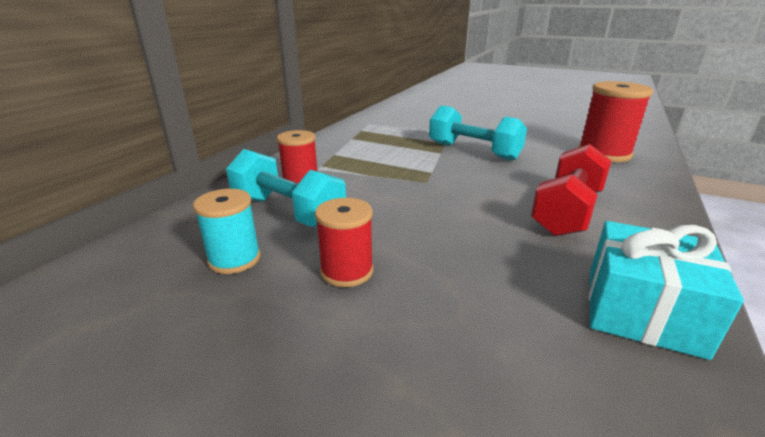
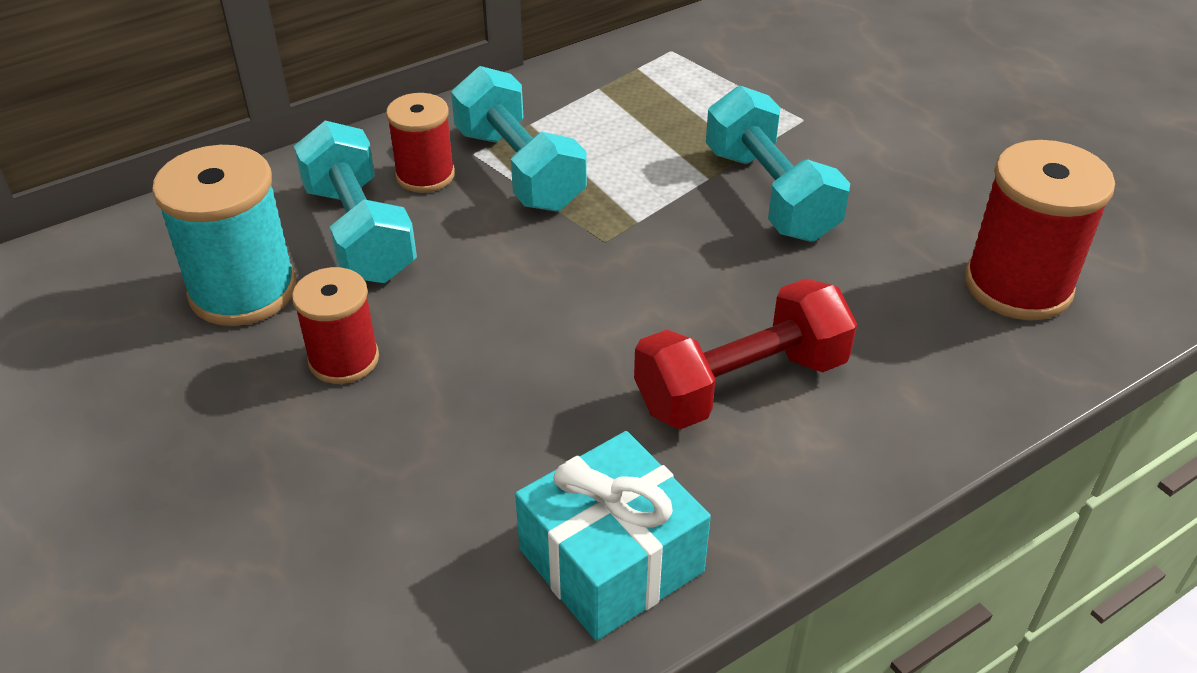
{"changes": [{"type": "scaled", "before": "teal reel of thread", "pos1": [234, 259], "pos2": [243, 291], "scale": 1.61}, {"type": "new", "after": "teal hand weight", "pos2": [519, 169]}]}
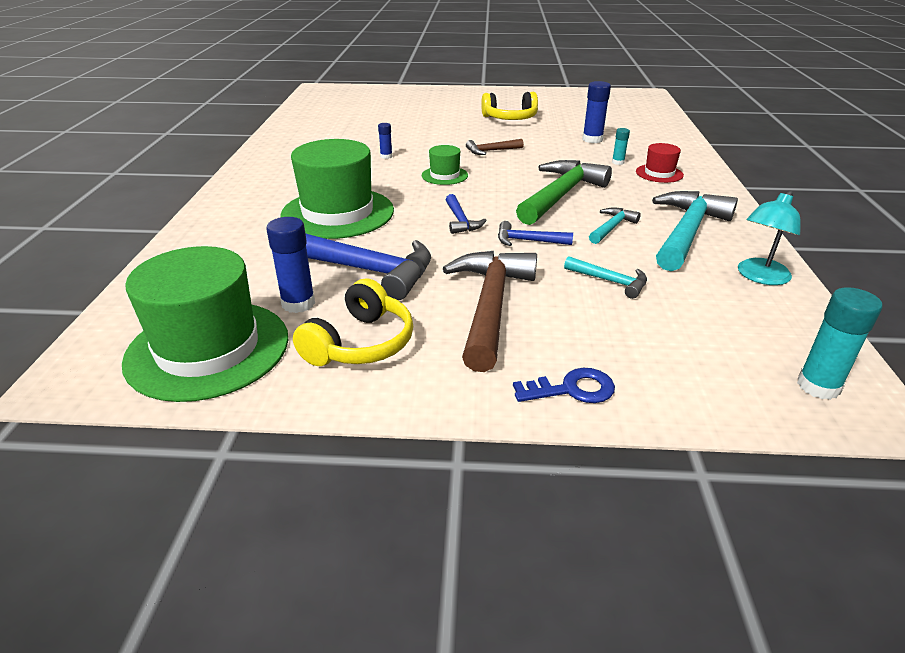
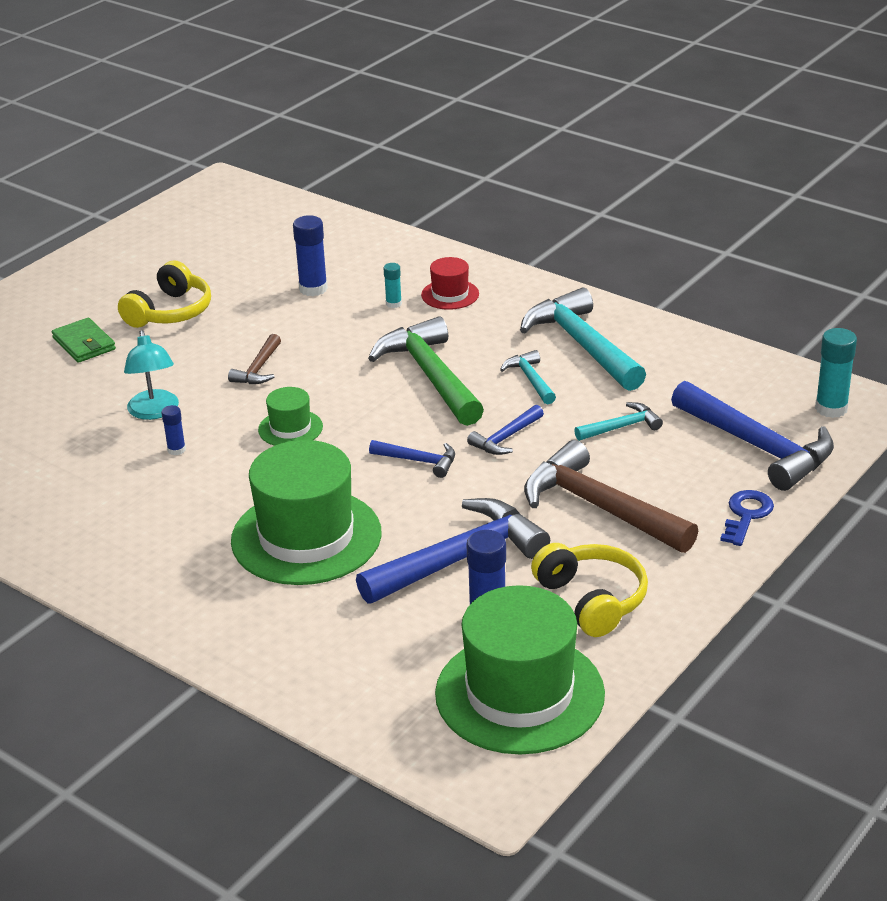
{"changes": [{"type": "shifted", "before": "teal lamp", "pos1": [759, 277], "pos2": [154, 412]}, {"type": "new", "after": "emerald wallet", "pos2": [84, 344]}, {"type": "new", "after": "cobalt claw hammer", "pos2": [757, 446]}]}
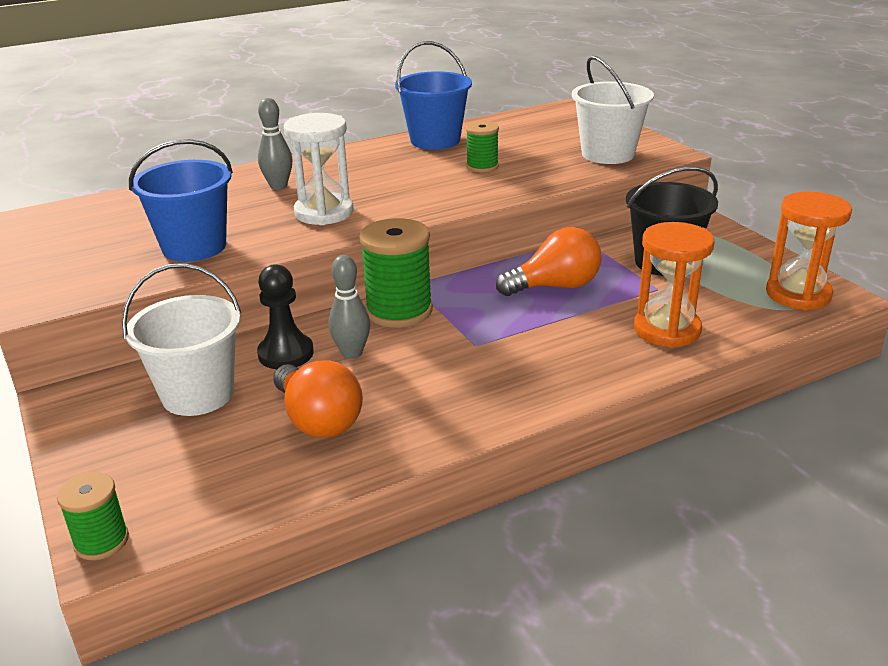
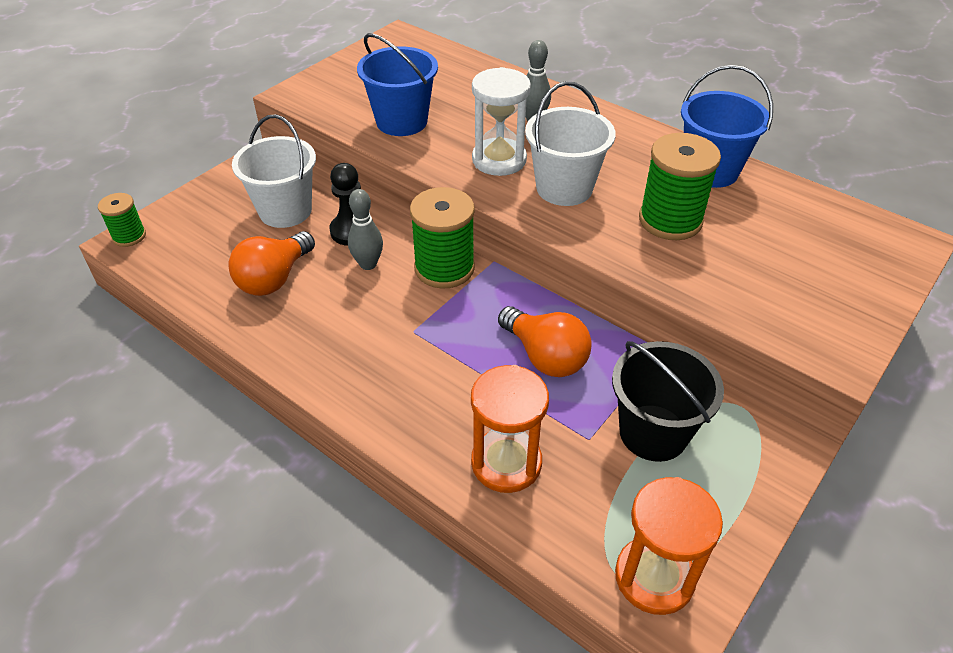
{"changes": [{"type": "shifted", "before": "pure white pail", "pos1": [608, 154], "pos2": [564, 188]}, {"type": "scaled", "before": "emerald reel of thread", "pos1": [482, 166], "pos2": [670, 220], "scale": 1.77}]}
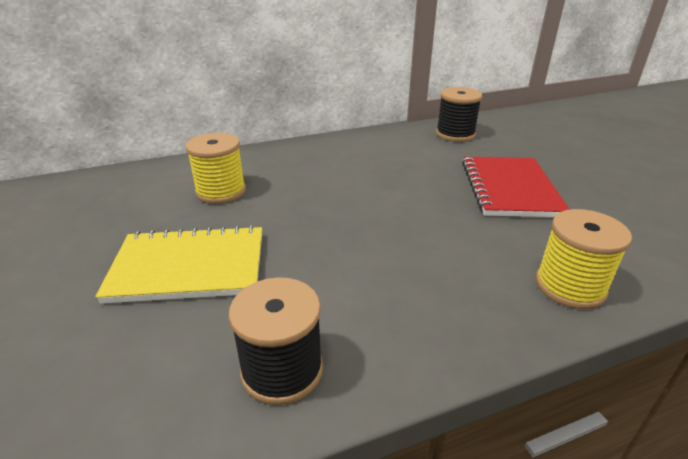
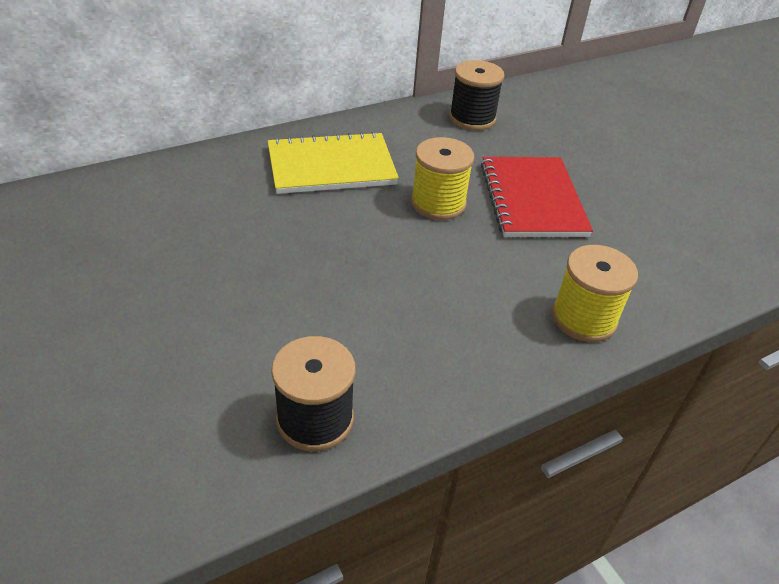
{"changes": [{"type": "shifted", "before": "yellow reel of thread", "pos1": [221, 191], "pos2": [438, 203]}, {"type": "shifted", "before": "yellow exercise book", "pos1": [189, 267], "pos2": [331, 166]}]}
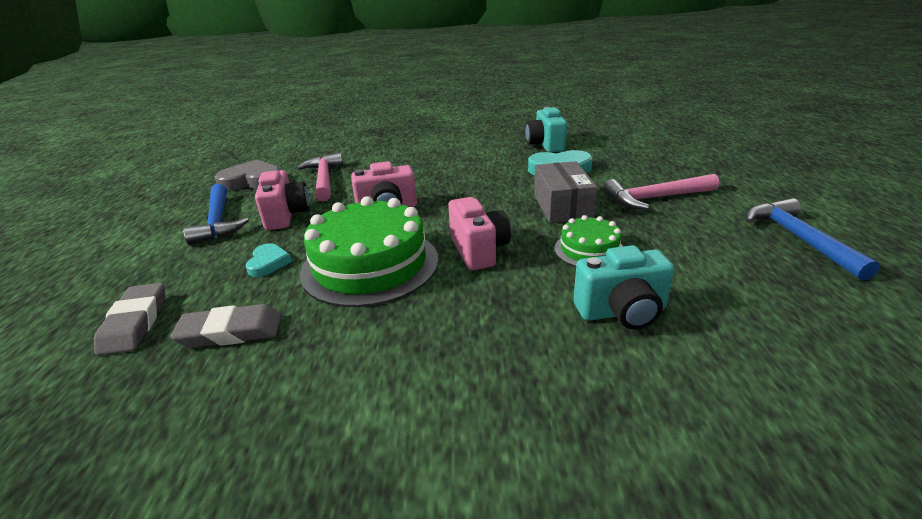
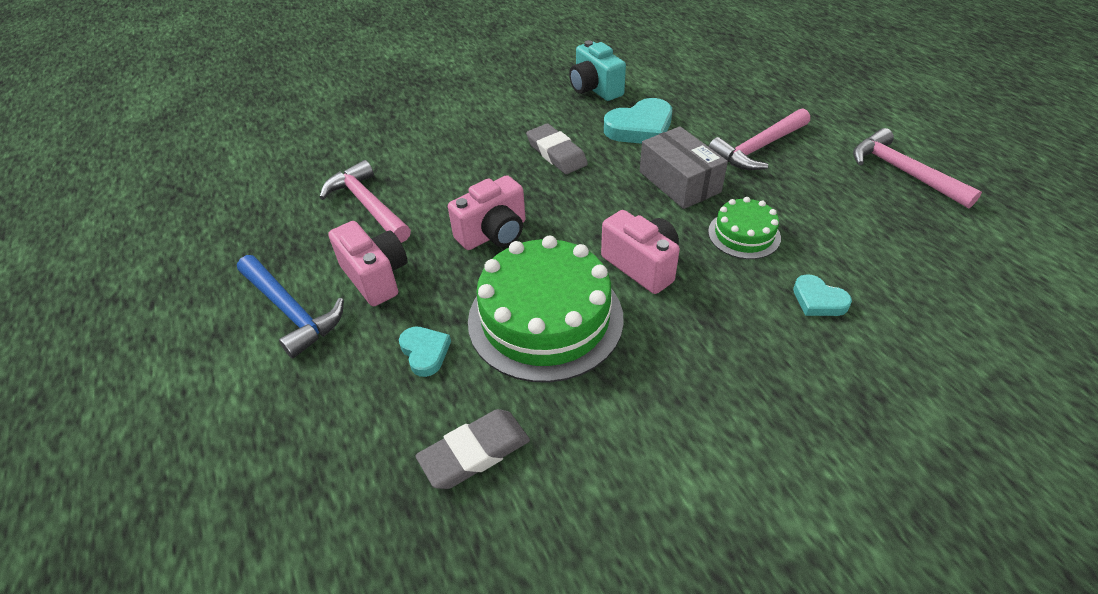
{"changes": [{"type": "gone", "before": "grey heart shape", "pos1": [251, 181]}, {"type": "repainted", "before": "cobalt claw hammer", "after": "pink claw hammer", "pos1": [798, 239], "pos2": [902, 172]}, {"type": "swapped", "before": "teal camera", "after": "teal heart shape", "pos1": [621, 312], "pos2": [818, 300]}, {"type": "shifted", "before": "grey gum eraser", "pos1": [135, 323], "pos2": [556, 153]}]}
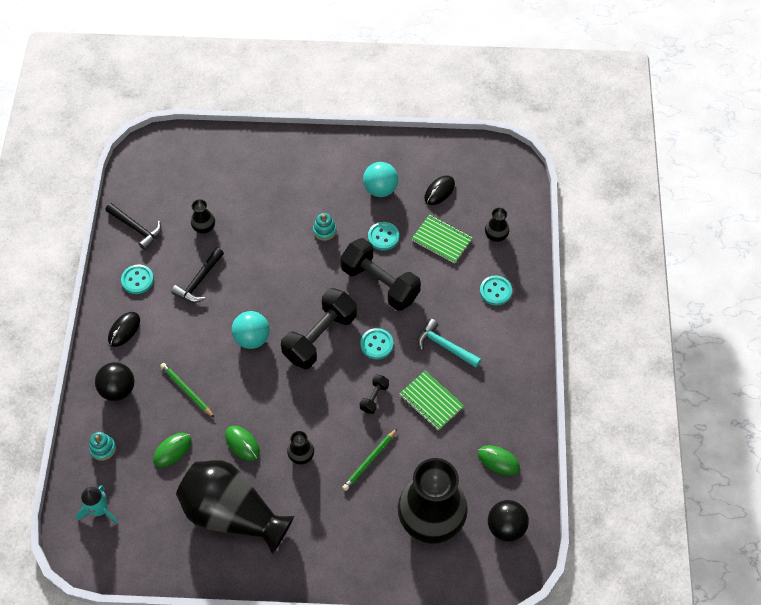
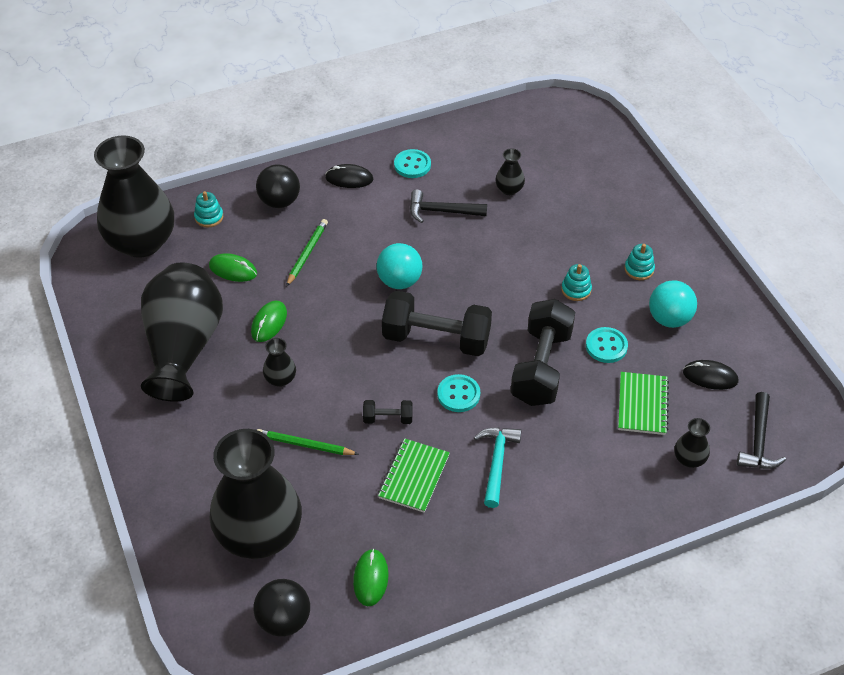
{"changes": [{"type": "shifted", "before": "jet-black claw hammer", "pos1": [136, 228], "pos2": [758, 441]}, {"type": "gone", "before": "teal shirt button", "pos1": [495, 291]}, {"type": "swapped", "before": "teal rocket", "after": "jet-black tall vase", "pos1": [100, 510], "pos2": [141, 242]}, {"type": "new", "after": "teal ring stacker", "pos2": [639, 269]}]}
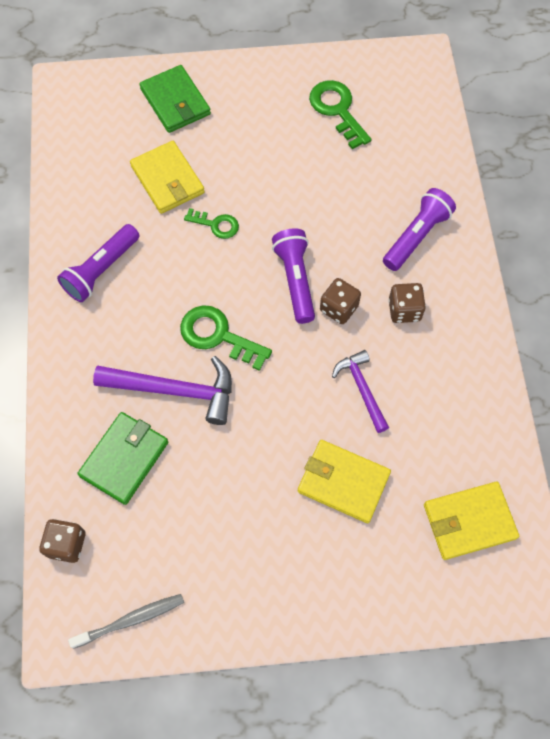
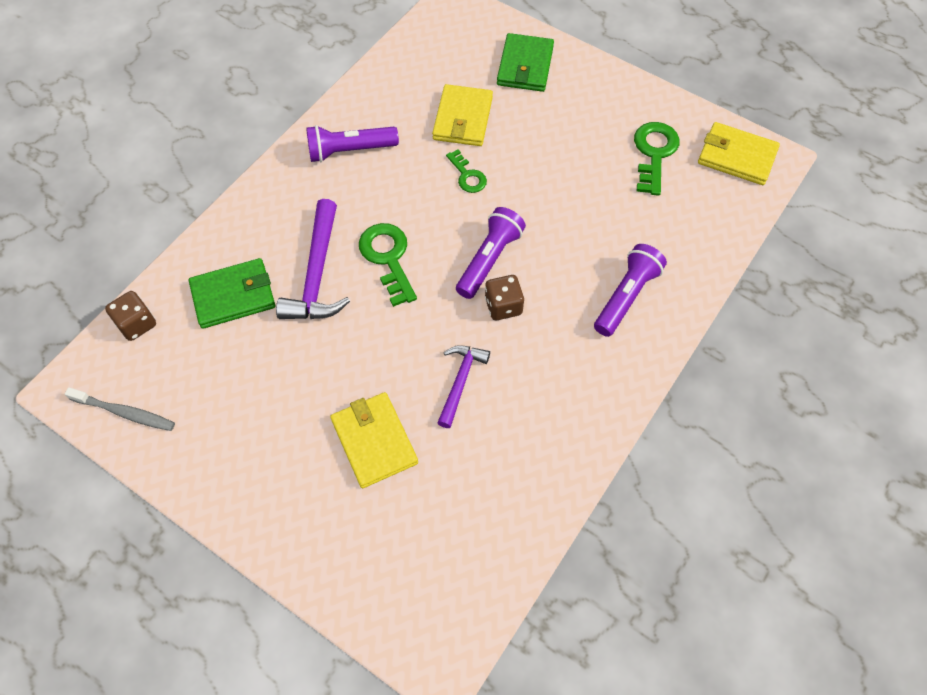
{"changes": [{"type": "rotated", "before": "royal purple flashlight", "pos1": [416, 236], "pos2": [626, 296], "turn": -45}, {"type": "gone", "before": "russet dice", "pos1": [404, 310]}, {"type": "rotated", "before": "royal purple claw hammer", "pos1": [175, 390], "pos2": [317, 274], "turn": 45}, {"type": "shifted", "before": "yellow wallet", "pos1": [469, 521], "pos2": [736, 156]}]}
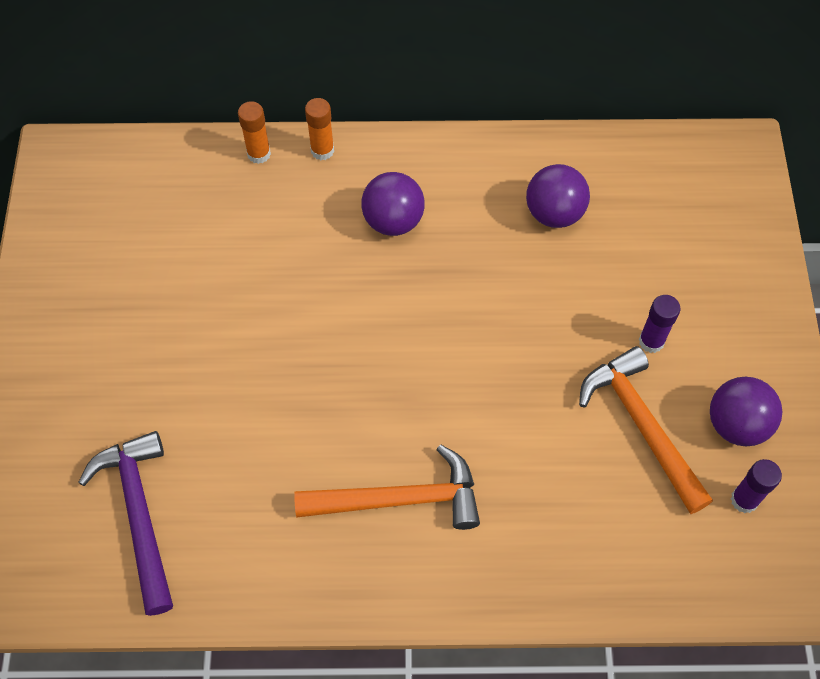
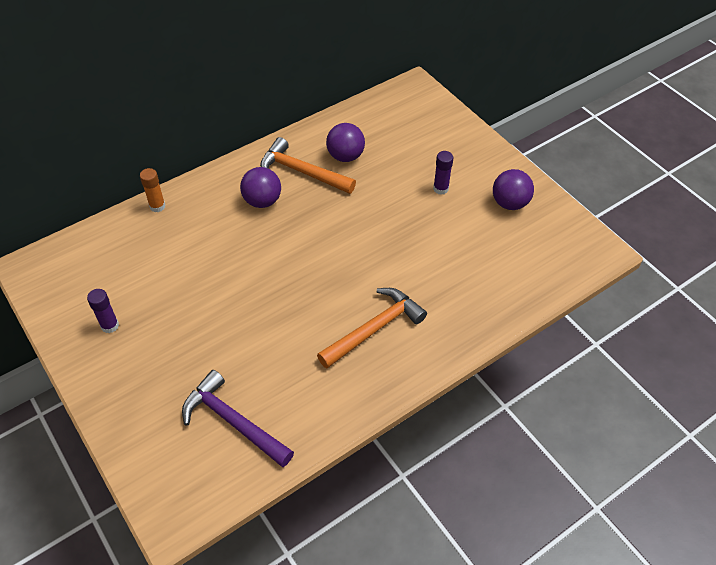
{"changes": [{"type": "gone", "before": "orange-coloured stick of glue", "pos1": [322, 150]}, {"type": "shifted", "before": "orange-coloured claw hammer", "pos1": [641, 426], "pos2": [302, 172]}, {"type": "shifted", "before": "royal purple stick of glue", "pos1": [744, 500], "pos2": [110, 326]}]}
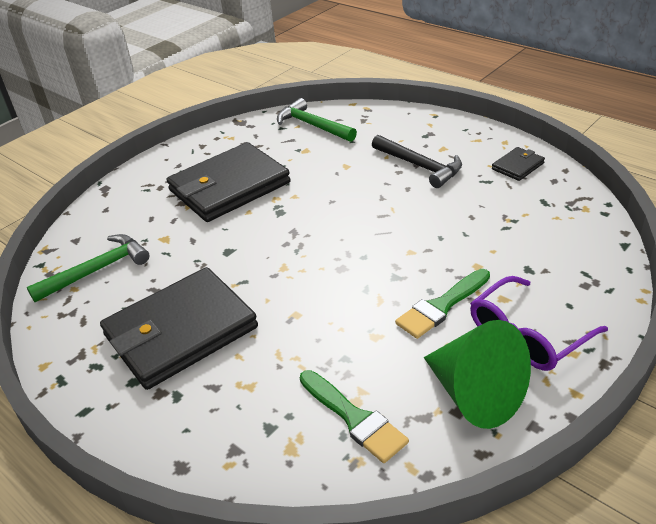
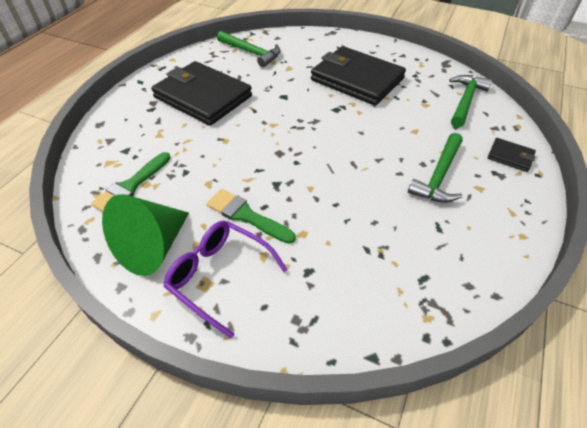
{"changes": [{"type": "repainted", "before": "jet-black claw hammer", "after": "emerald claw hammer", "pos1": [419, 166], "pos2": [439, 175]}, {"type": "shifted", "before": "jet-black wallet", "pos1": [518, 166], "pos2": [510, 156]}]}
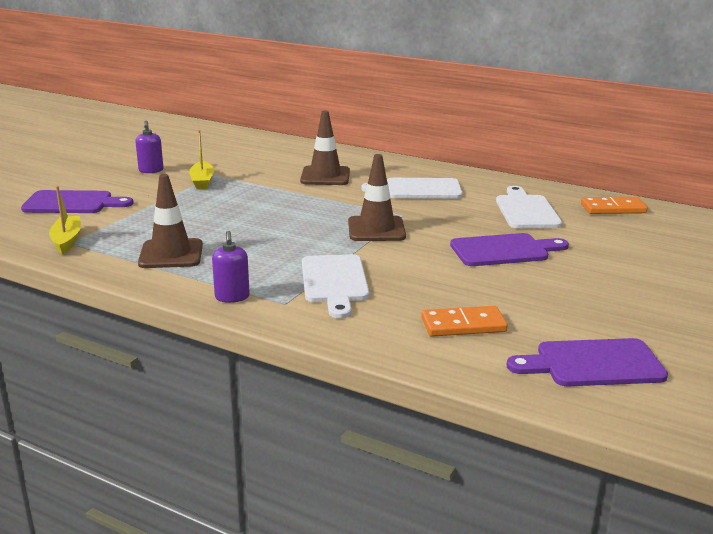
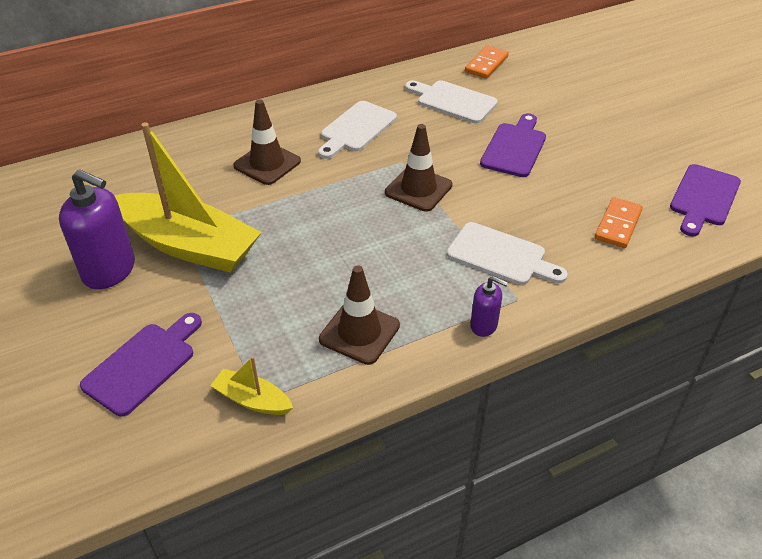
{"changes": [{"type": "scaled", "before": "royal purple pump bottle", "pos1": [151, 170], "pos2": [109, 270], "scale": 1.92}, {"type": "scaled", "before": "yellow sailboat", "pos1": [202, 181], "pos2": [189, 245], "scale": 2.27}]}
